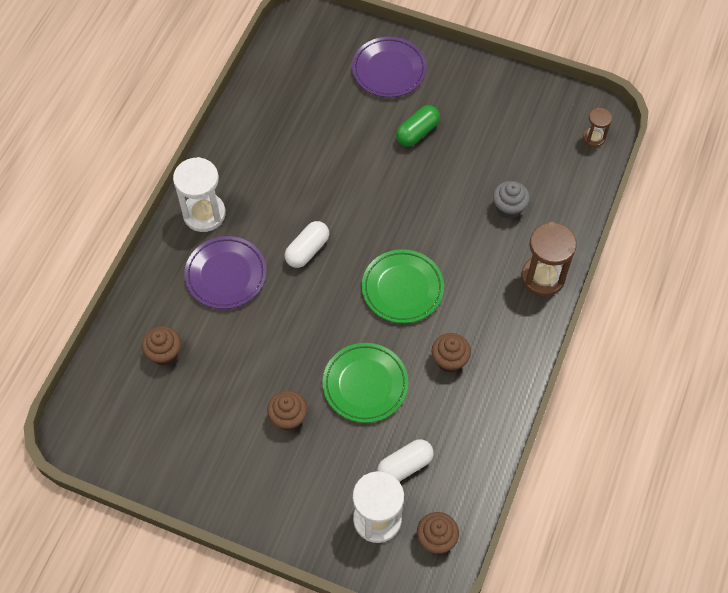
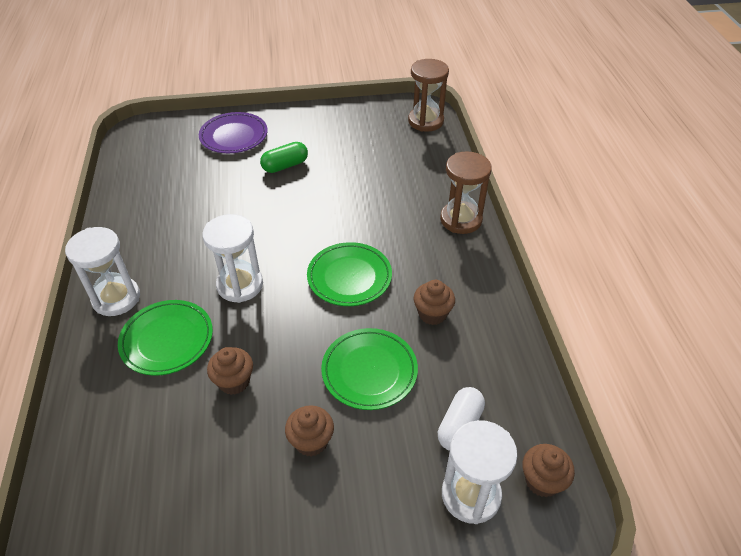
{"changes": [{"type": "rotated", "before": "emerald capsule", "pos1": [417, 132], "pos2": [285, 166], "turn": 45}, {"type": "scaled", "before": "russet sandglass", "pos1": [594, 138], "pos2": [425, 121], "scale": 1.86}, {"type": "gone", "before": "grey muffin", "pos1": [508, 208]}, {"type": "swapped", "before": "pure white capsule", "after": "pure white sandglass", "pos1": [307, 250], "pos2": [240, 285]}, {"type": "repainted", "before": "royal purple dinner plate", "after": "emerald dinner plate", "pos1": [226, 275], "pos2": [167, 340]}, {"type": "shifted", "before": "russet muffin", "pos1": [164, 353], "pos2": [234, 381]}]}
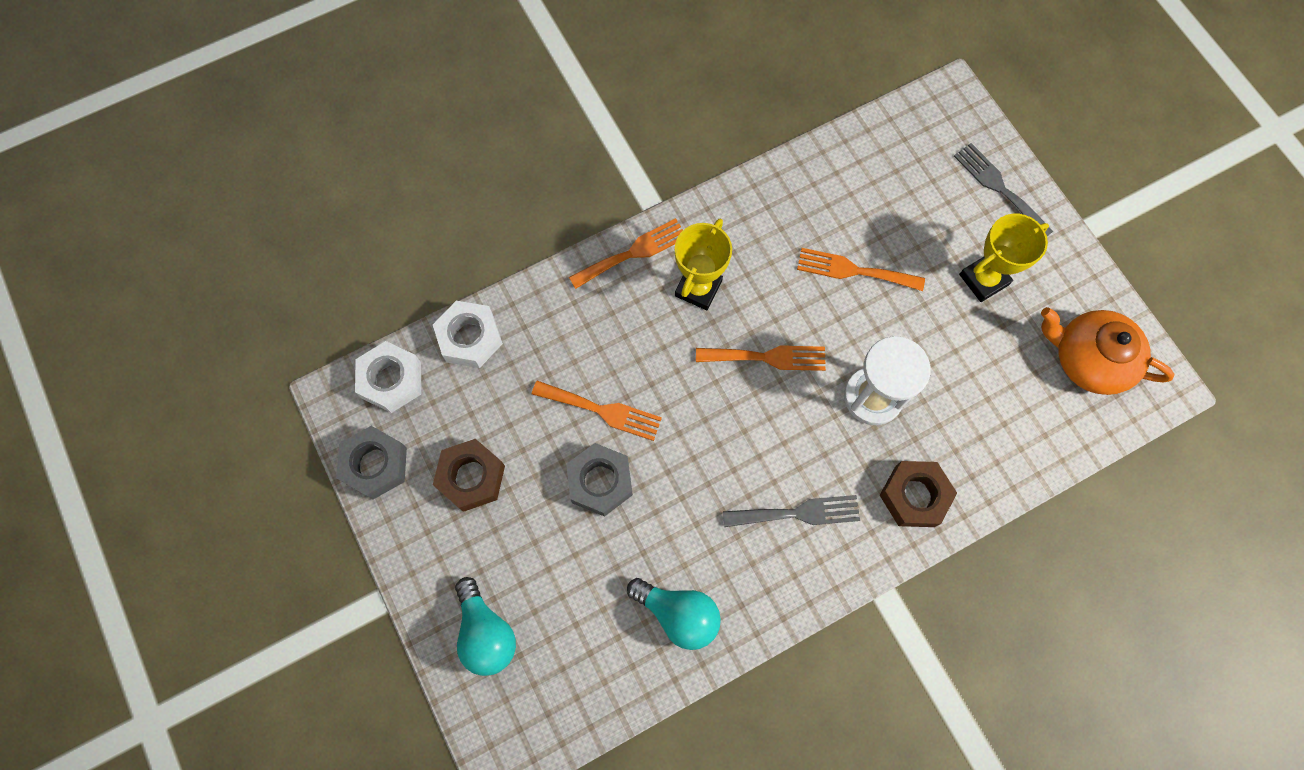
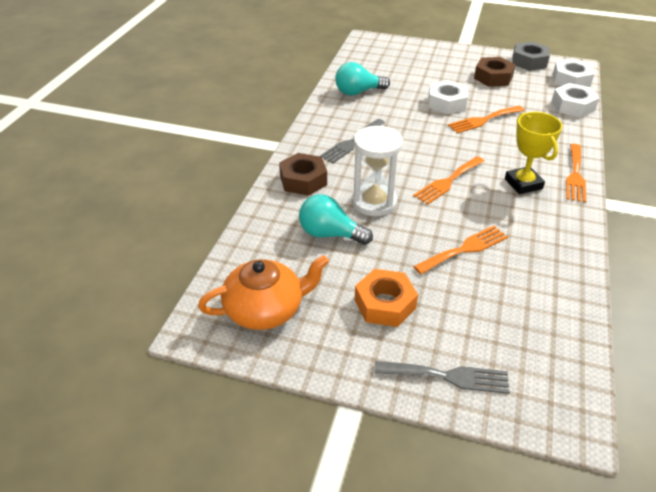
{"changes": [{"type": "swapped", "before": "yellow trophy", "after": "orange-coloured nut", "pos1": [983, 279], "pos2": [385, 304]}, {"type": "repainted", "before": "grey nut", "after": "pure white nut", "pos1": [600, 482], "pos2": [446, 103]}, {"type": "shifted", "before": "teal light bulb", "pos1": [486, 633], "pos2": [330, 234]}]}
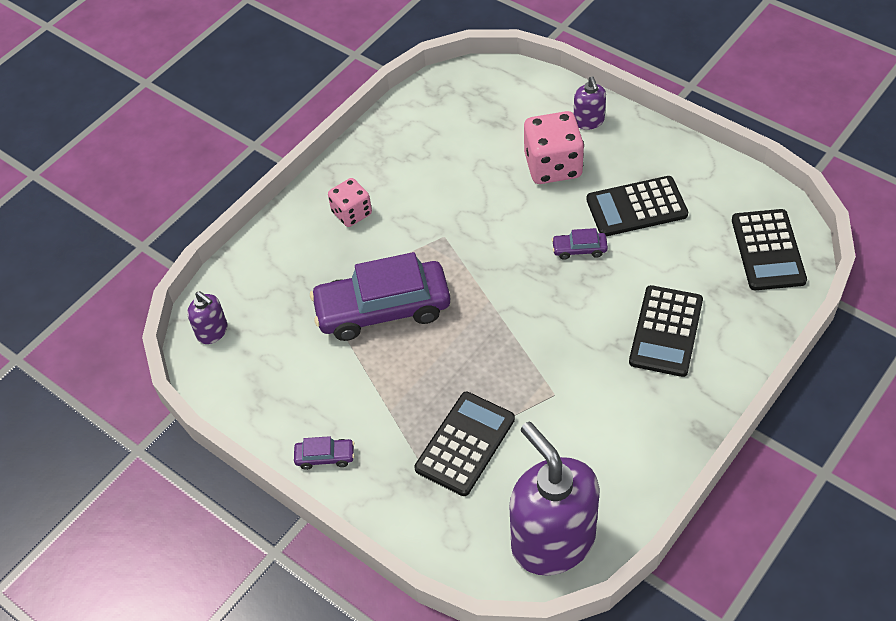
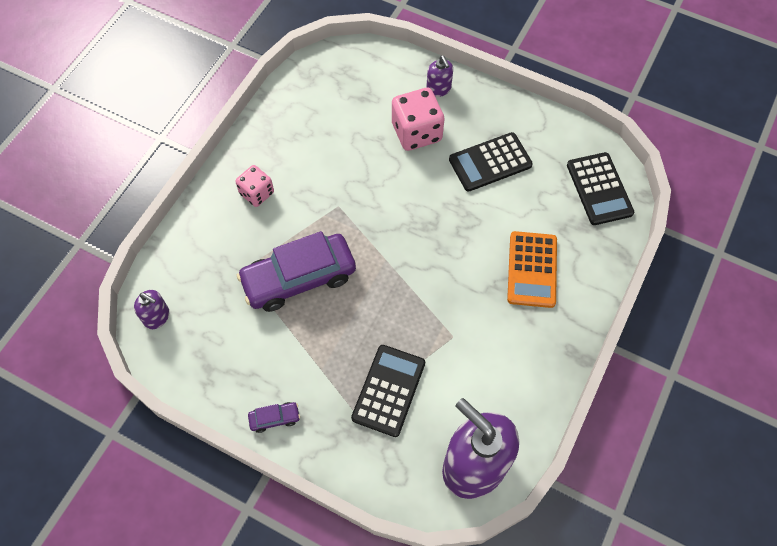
{"changes": [{"type": "gone", "before": "royal purple toy car", "pos1": [579, 249]}, {"type": "repainted", "before": "jet-black calculator", "after": "orange-coloured calculator", "pos1": [666, 331], "pos2": [532, 269]}]}
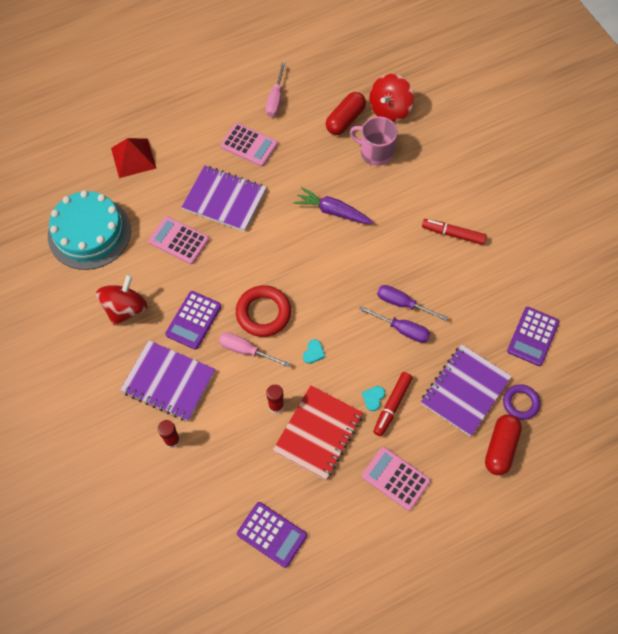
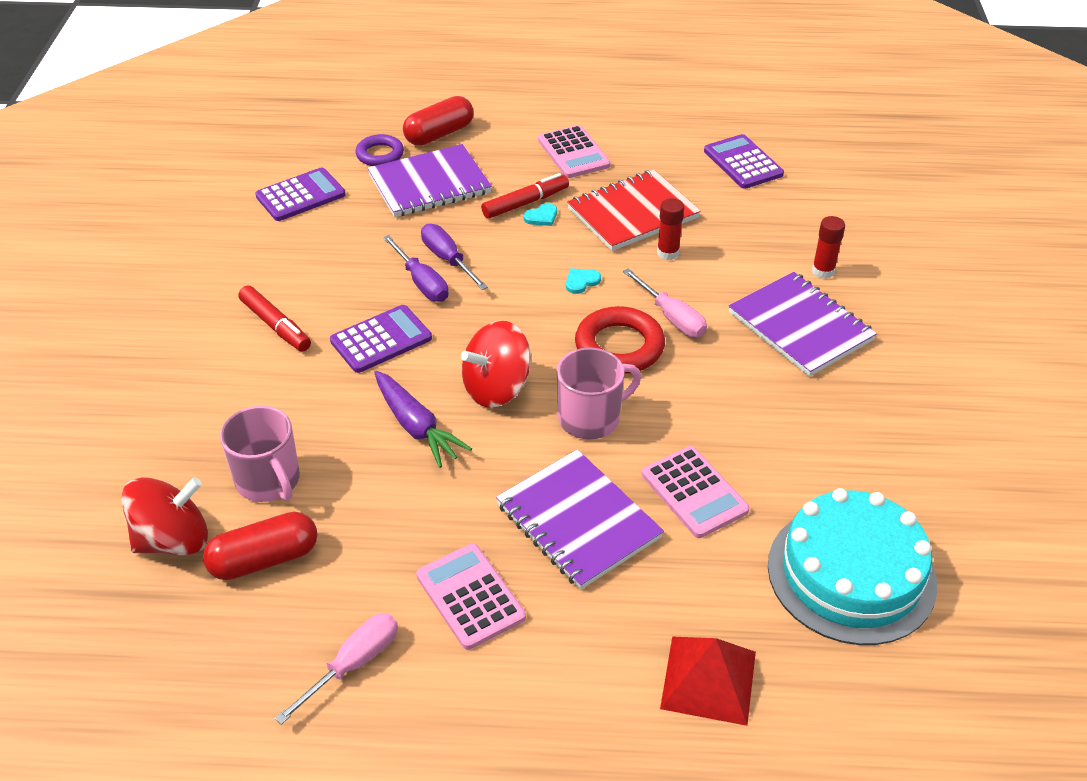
{"changes": [{"type": "shifted", "before": "scarlet toy top", "pos1": [125, 308], "pos2": [496, 388]}, {"type": "shifted", "before": "royal purple calculator", "pos1": [193, 320], "pos2": [381, 340]}, {"type": "new", "after": "pink coffee mug", "pos2": [591, 418]}]}
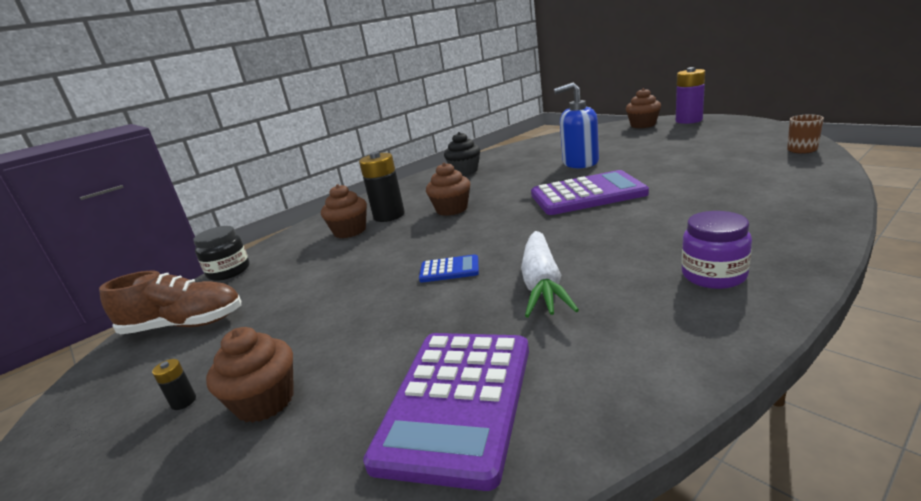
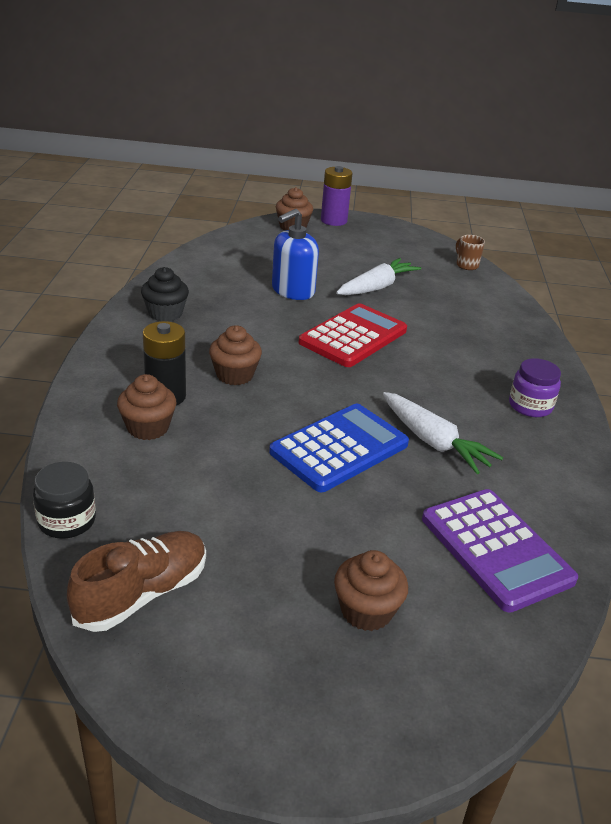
{"changes": [{"type": "repainted", "before": "royal purple calculator", "after": "scarlet calculator", "pos1": [587, 195], "pos2": [353, 337]}, {"type": "scaled", "before": "cobalt calculator", "pos1": [449, 270], "pos2": [339, 448], "scale": 2.15}, {"type": "gone", "before": "jet-black AA battery", "pos1": [183, 401]}, {"type": "new", "after": "pure white carrot", "pos2": [377, 287]}]}
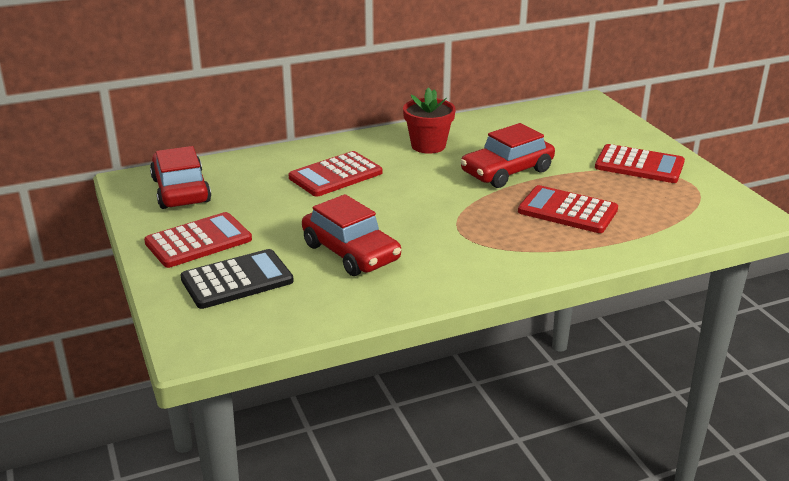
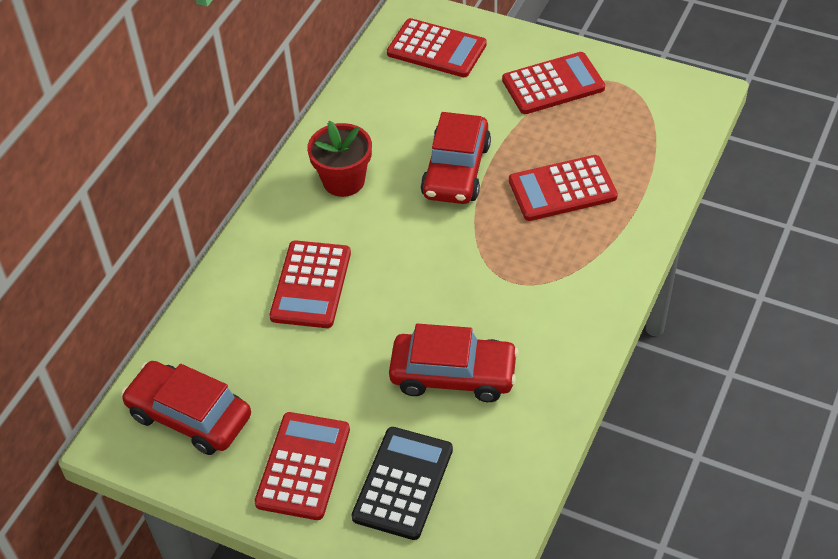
{"changes": [{"type": "new", "after": "scarlet calculator", "pos2": [436, 49]}]}
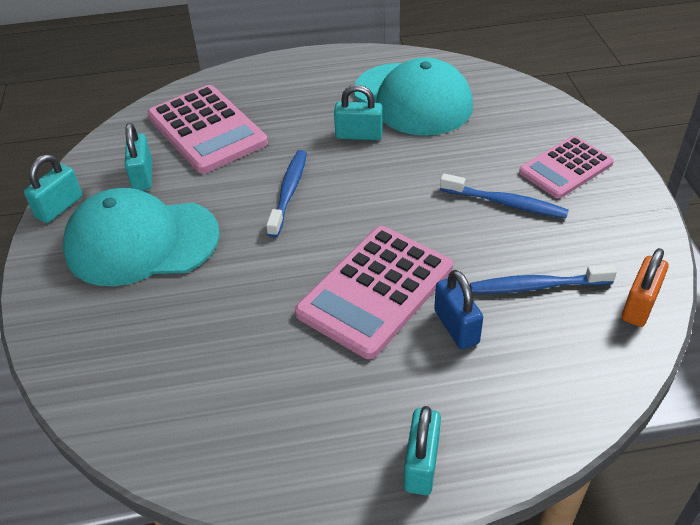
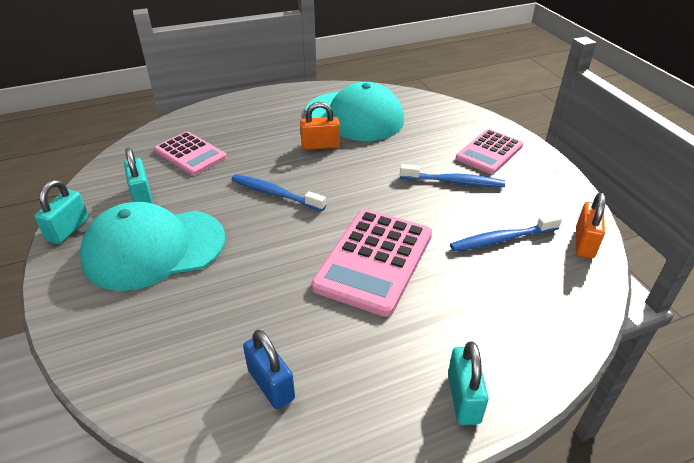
{"changes": [{"type": "scaled", "before": "pink calculator", "pos1": [207, 130], "pos2": [190, 154], "scale": 0.65}, {"type": "repainted", "before": "teal lock", "after": "orange-coloured lock", "pos1": [359, 135], "pos2": [320, 145]}, {"type": "rotated", "before": "cobalt dental brush", "pos1": [288, 192], "pos2": [275, 194], "turn": -60}, {"type": "shifted", "before": "cobalt lock", "pos1": [456, 327], "pos2": [271, 384]}]}
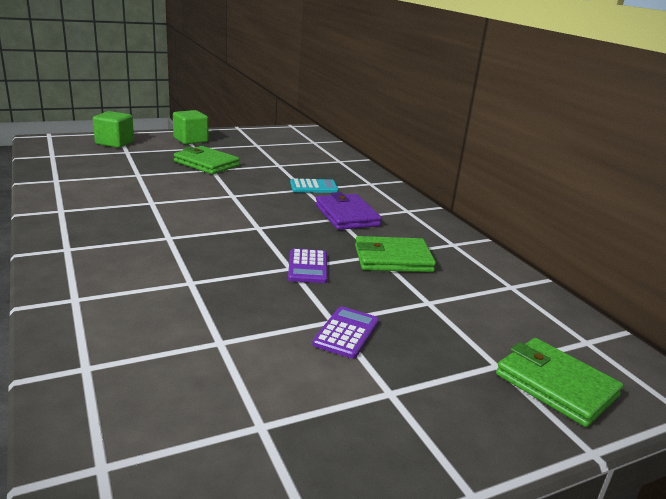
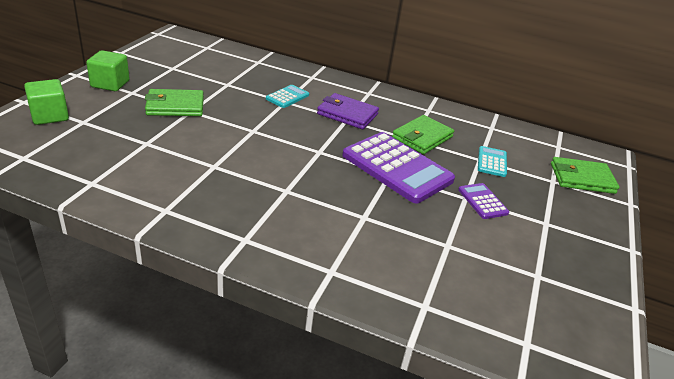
{"changes": [{"type": "scaled", "before": "royal purple calculator", "pos1": [308, 267], "pos2": [397, 168], "scale": 2.15}, {"type": "new", "after": "teal calculator", "pos2": [492, 162]}]}
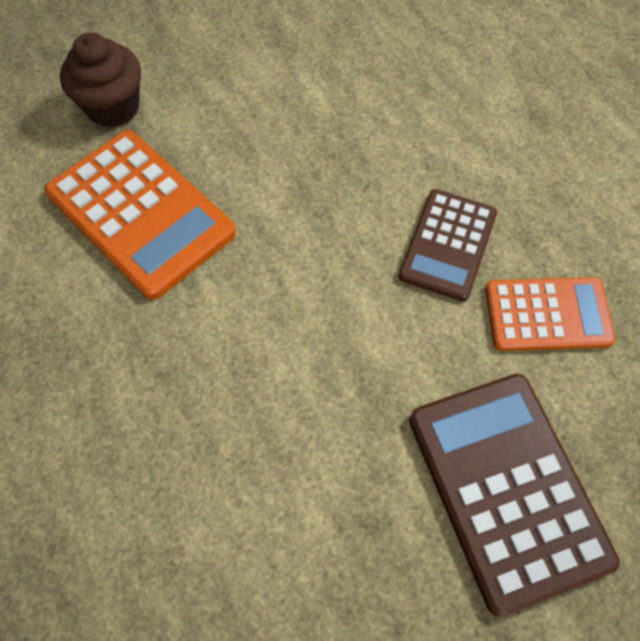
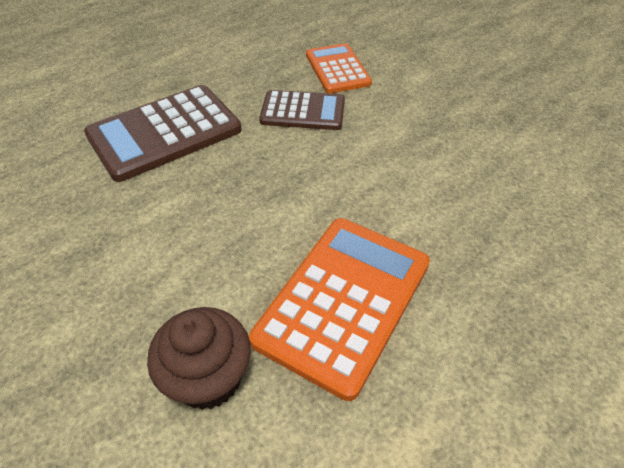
{"changes": [{"type": "shifted", "before": "russet calculator", "pos1": [506, 488], "pos2": [165, 133]}]}
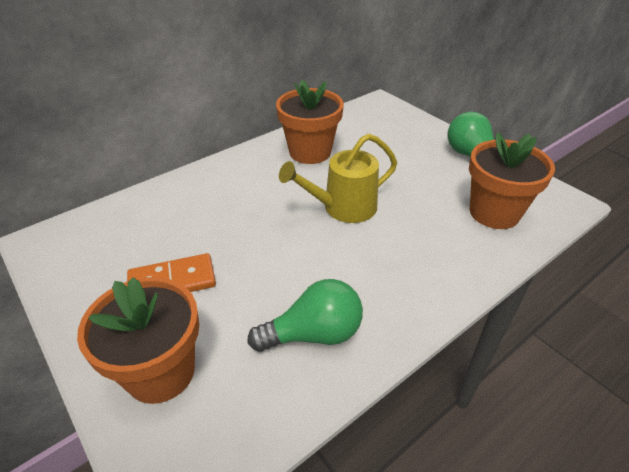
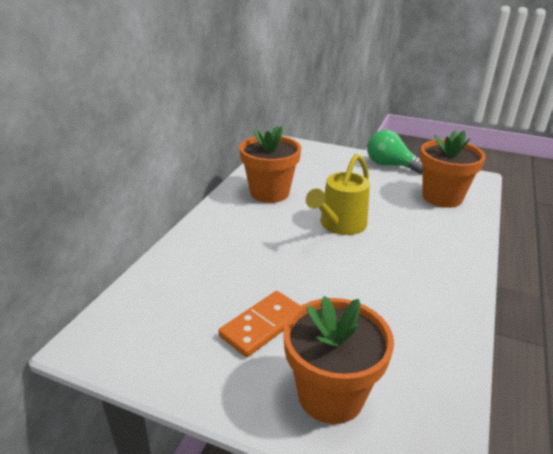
{"changes": [{"type": "gone", "before": "emerald light bulb", "pos1": [314, 334]}]}
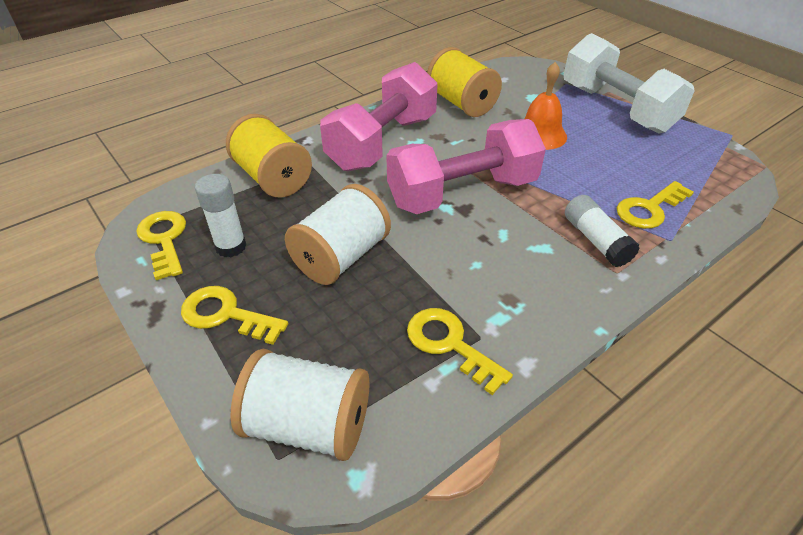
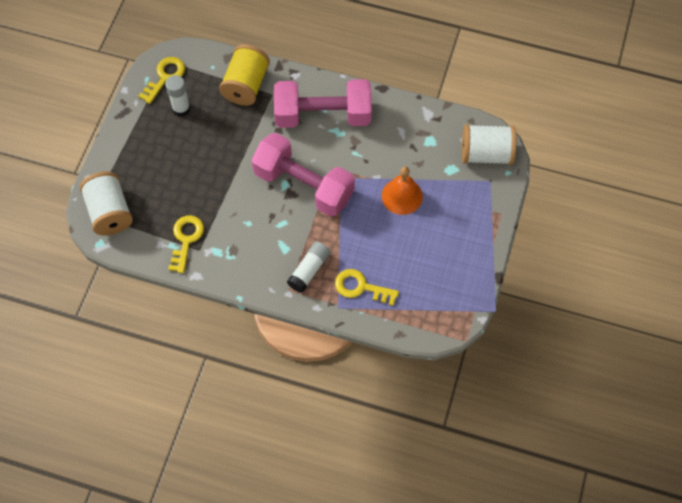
{"changes": [{"type": "gone", "before": "pure white hand weight", "pos1": [616, 108]}, {"type": "gone", "before": "yellow reel of thread", "pos1": [461, 103]}, {"type": "shifted", "before": "pure white reel of thread", "pos1": [341, 257], "pos2": [486, 154]}, {"type": "gone", "before": "yellow key", "pos1": [226, 315]}]}
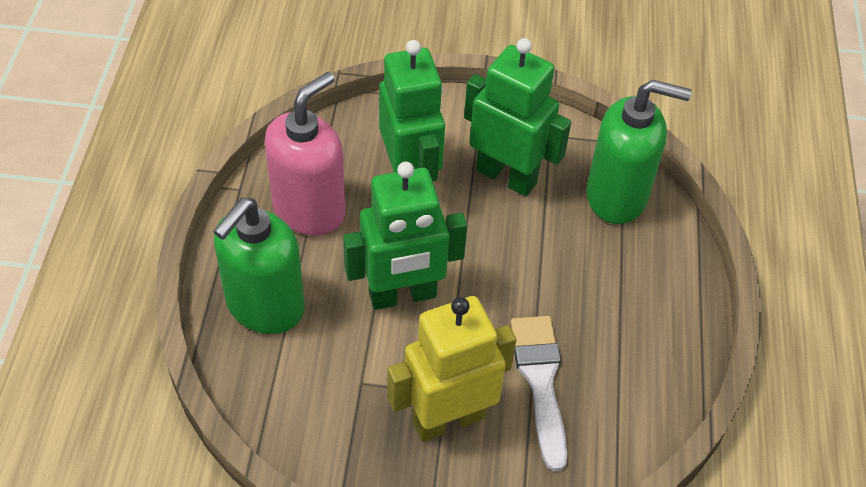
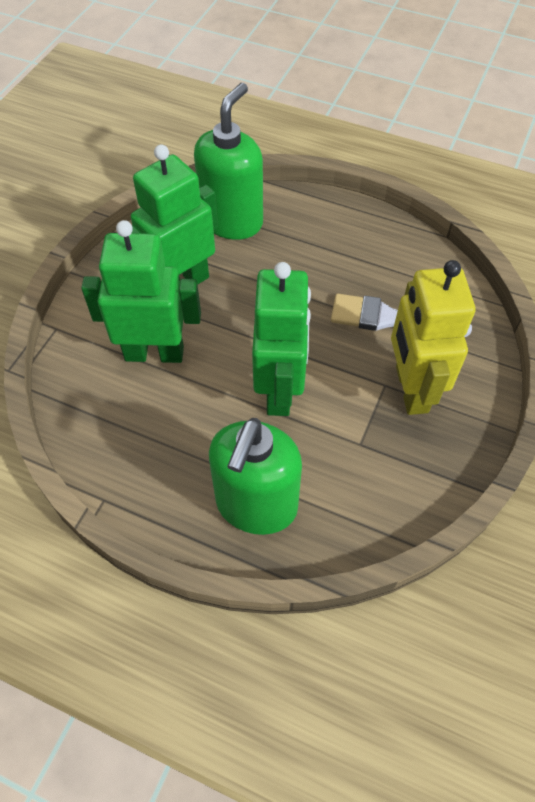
{"changes": [{"type": "gone", "before": "pink pump bottle", "pos1": [309, 209]}, {"type": "rotated", "before": "emerald pump bottle", "pos1": [265, 306], "pos2": [256, 505], "turn": 60}]}
